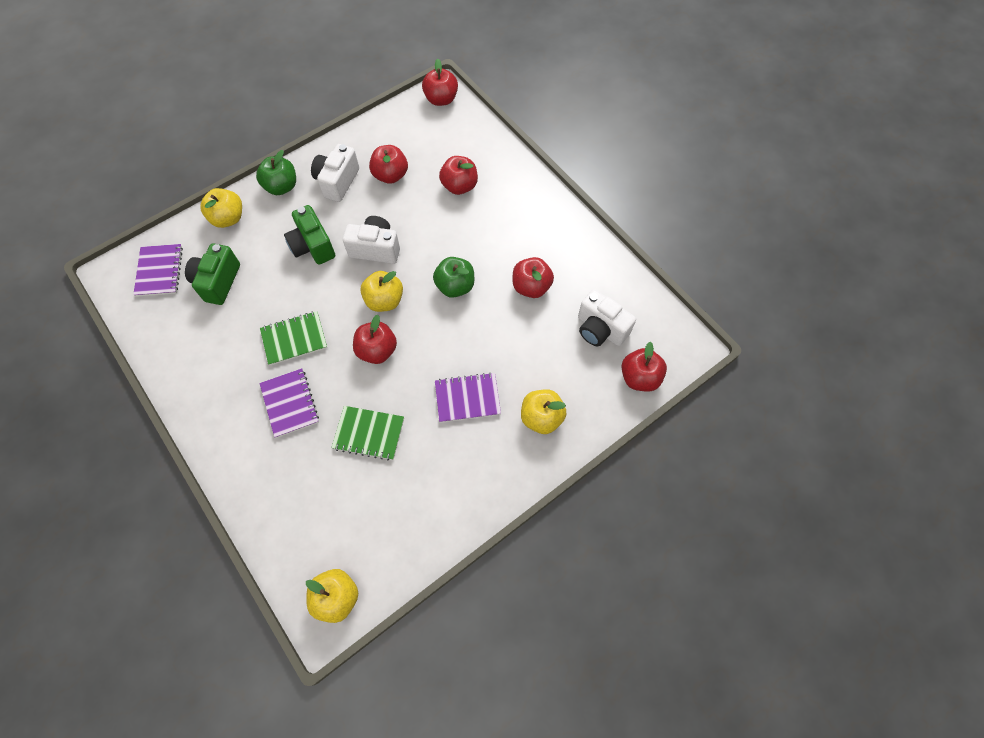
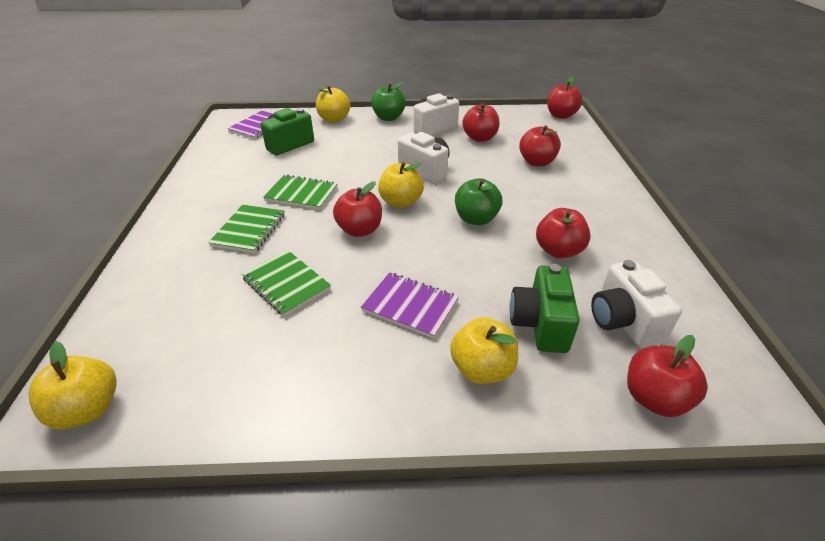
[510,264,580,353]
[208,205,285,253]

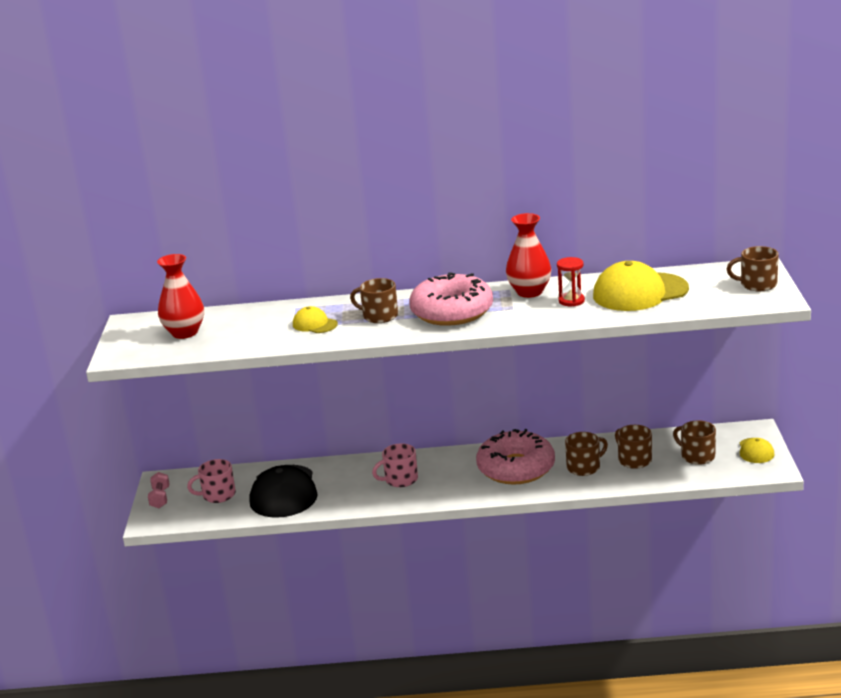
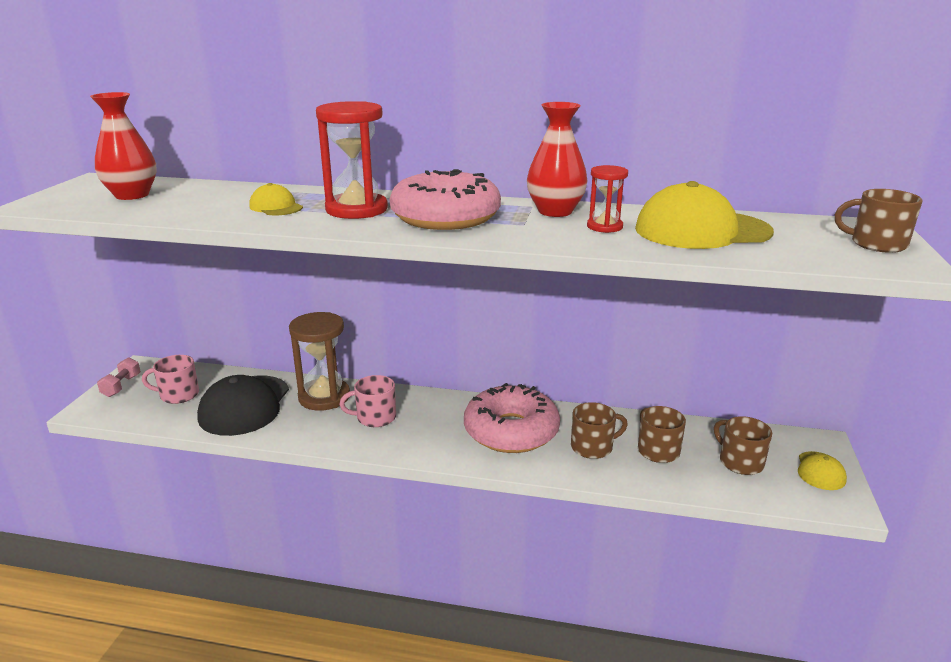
[289,312,350,411]
[316,101,388,219]

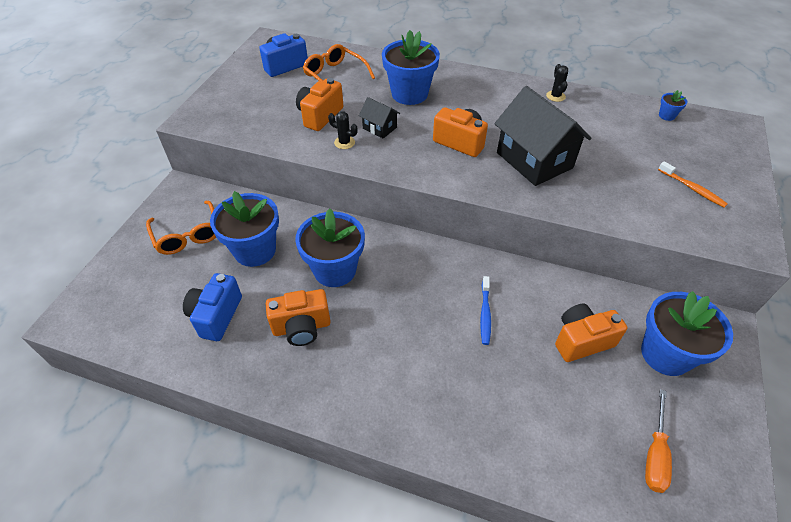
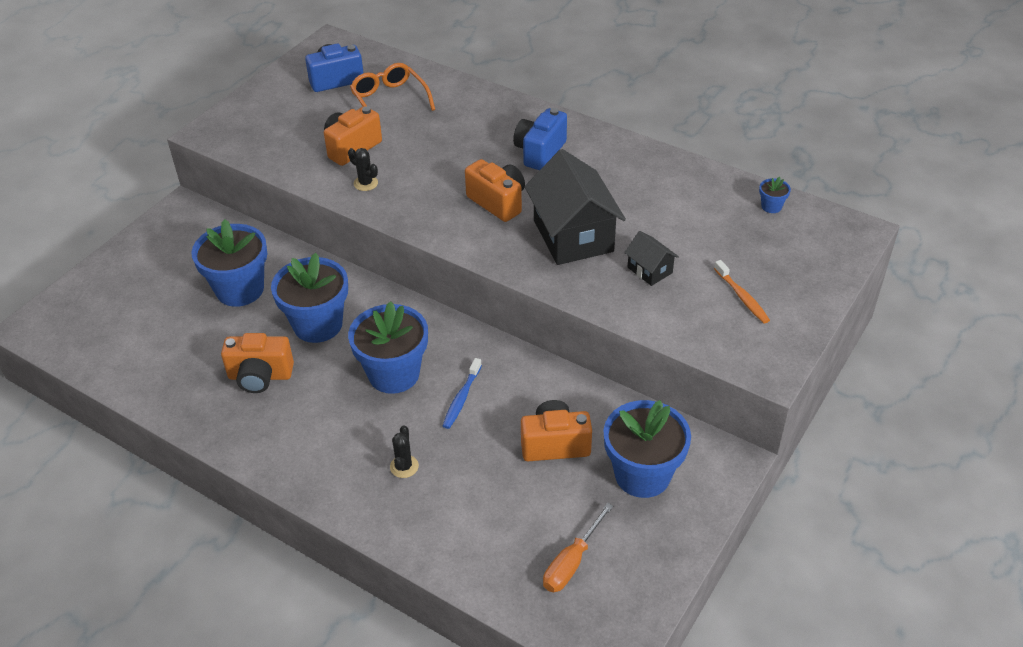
[146,201,216,255] (first image)
[513,108,567,170]
[624,231,679,286]
[348,301,428,394]
[390,425,419,478]

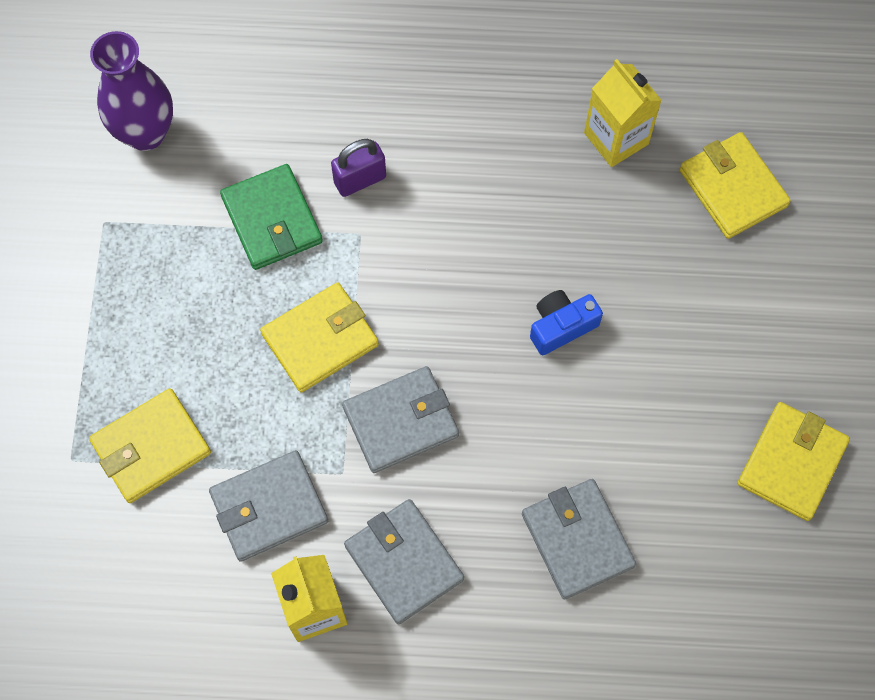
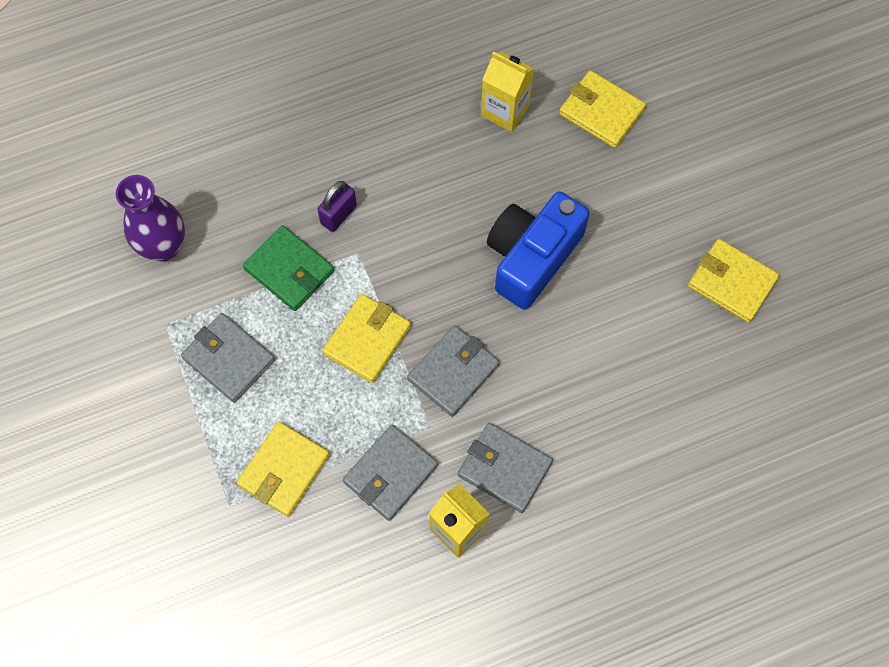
[181,313,275,403]
[688,239,780,323]
[487,191,590,310]

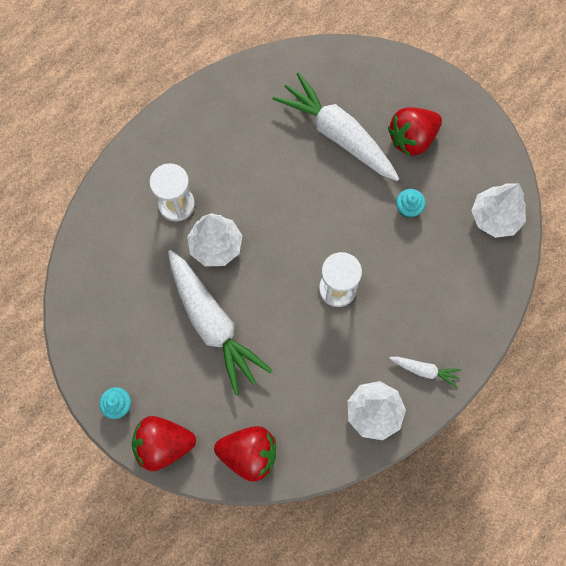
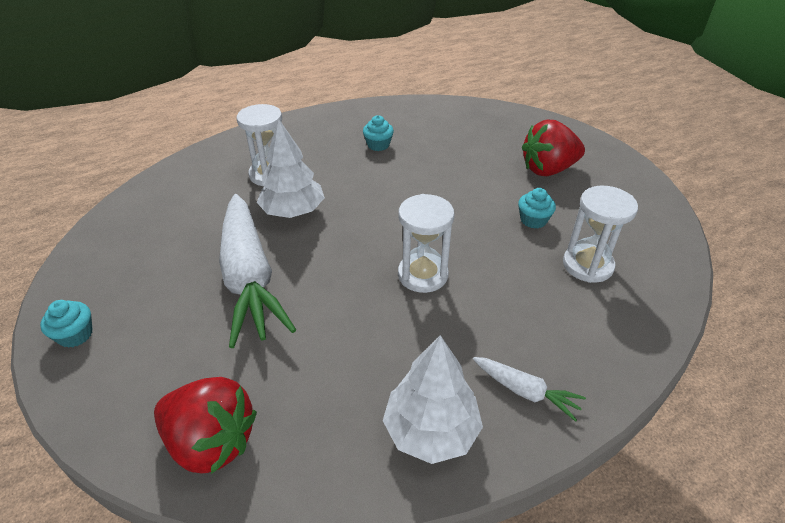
[132,416,196,471] (first image)
[272,72,399,181] (first image)
[471,183,526,238] (first image)
[363,115,394,151]
[563,186,638,283]

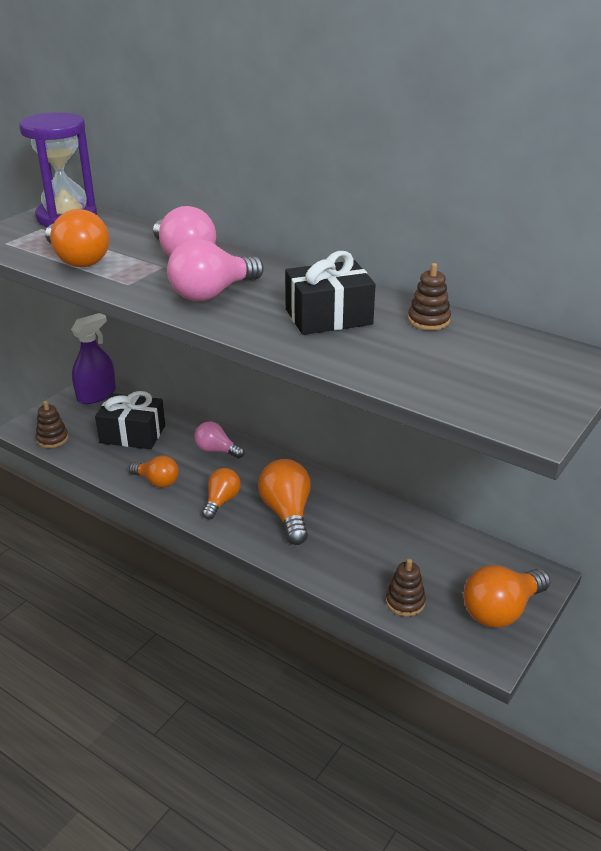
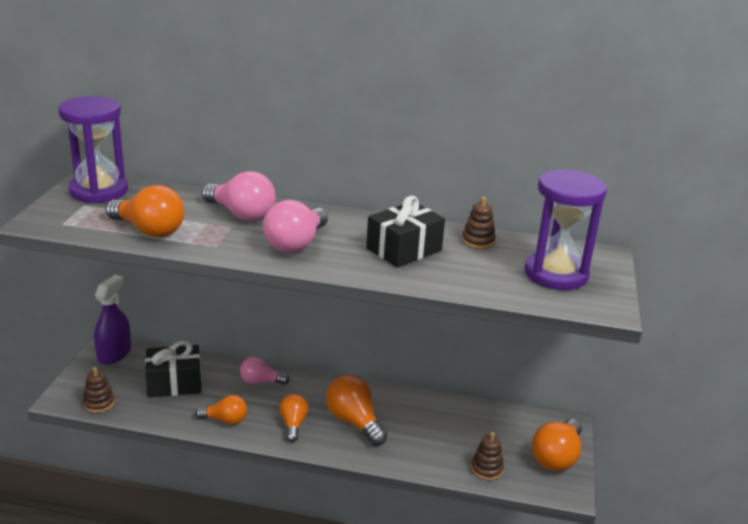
[525,169,607,290]

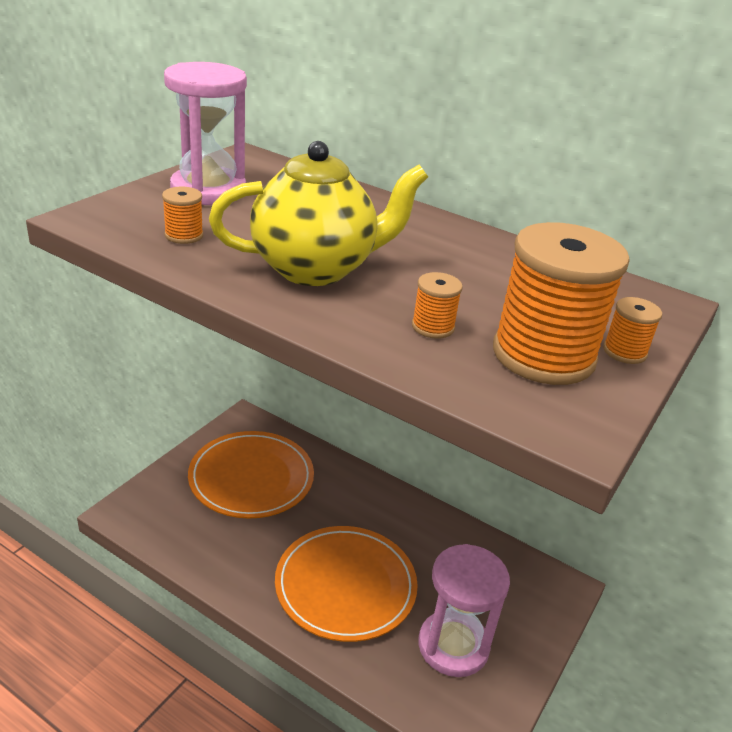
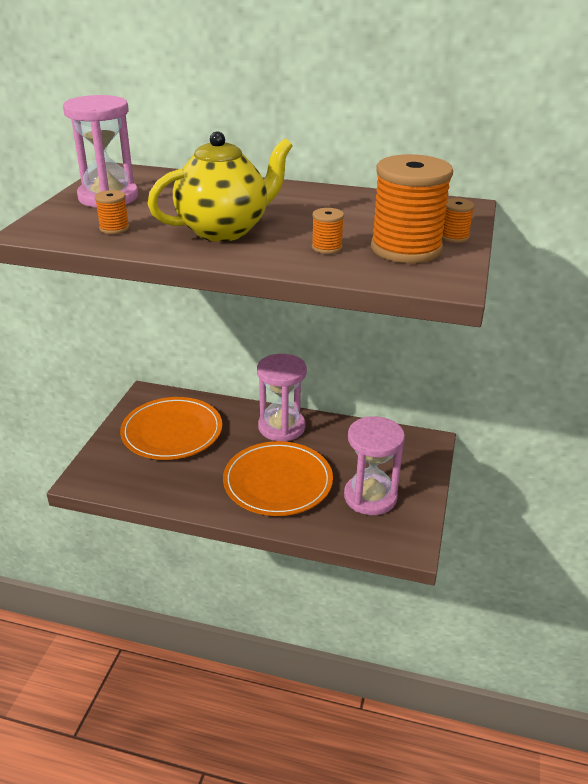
[257,354,307,442]

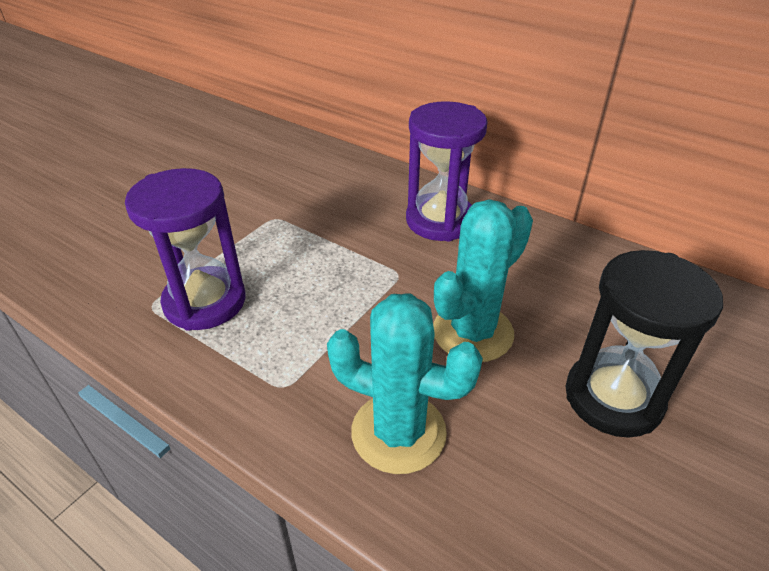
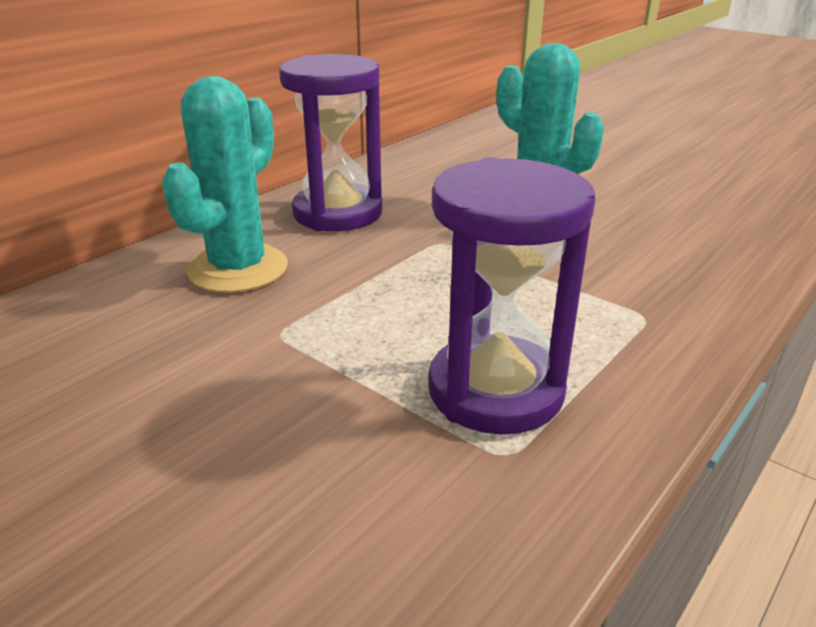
[566,250,723,438] (first image)
[162,76,288,293]

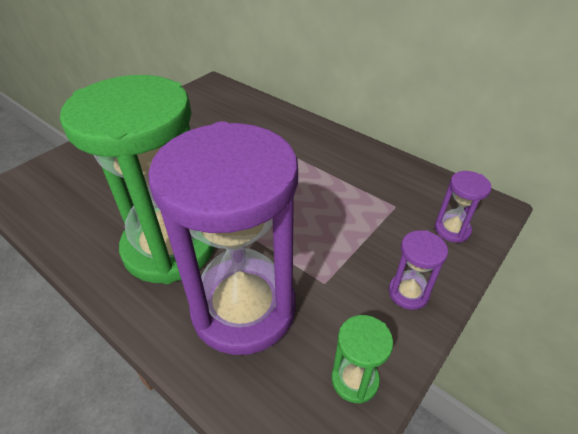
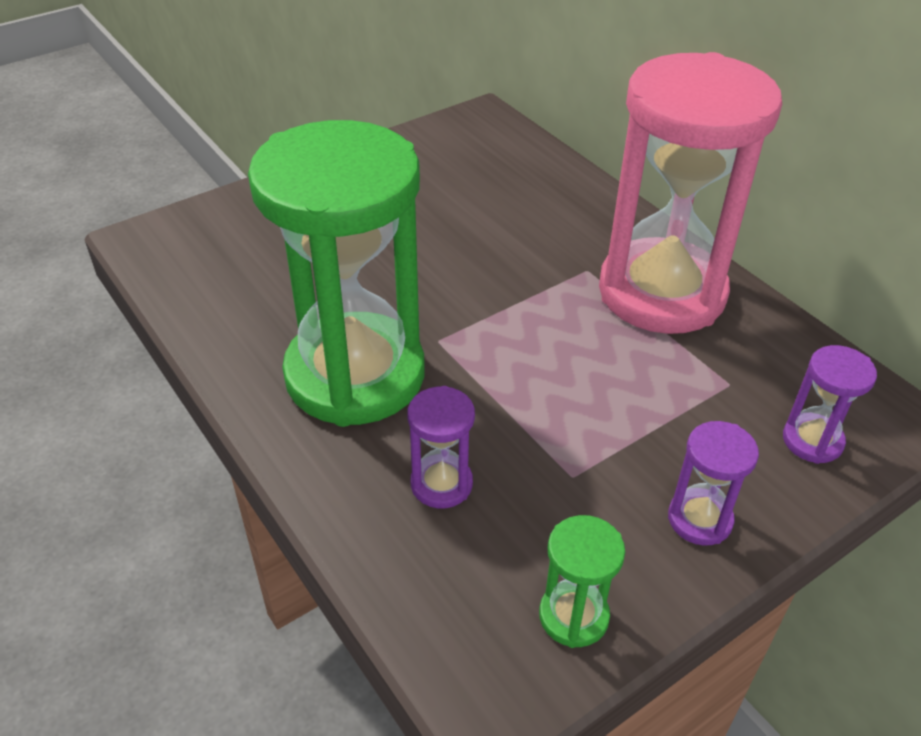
[599,52,782,334]
[407,386,475,508]

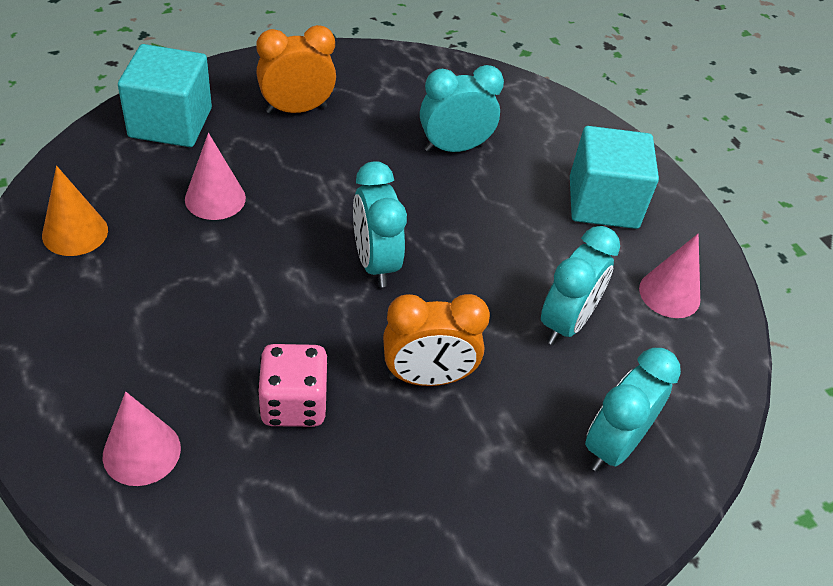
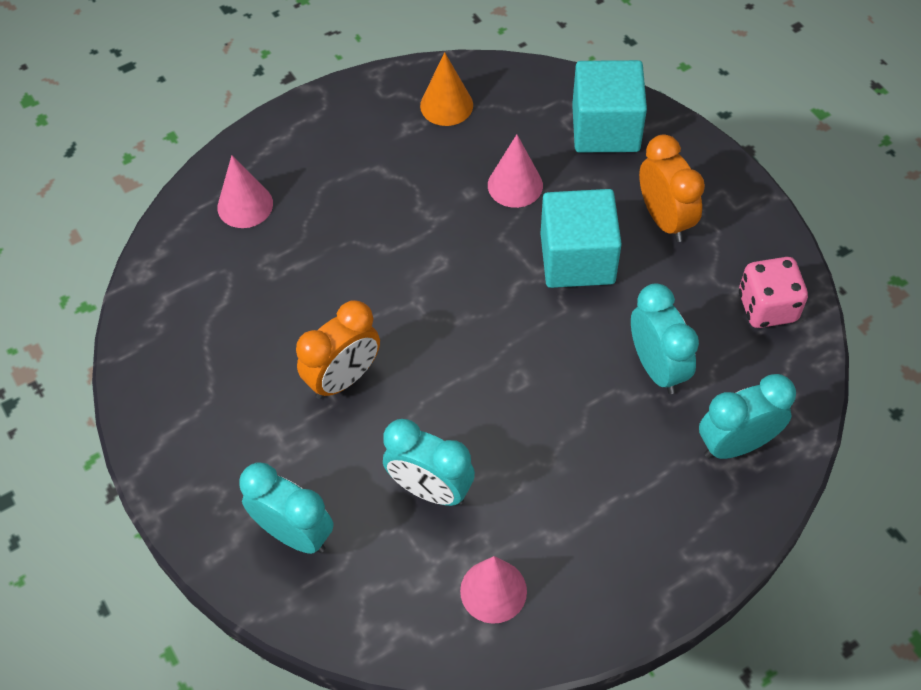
[739,257,808,328]
[699,374,796,459]
[541,189,622,288]
[296,300,380,399]

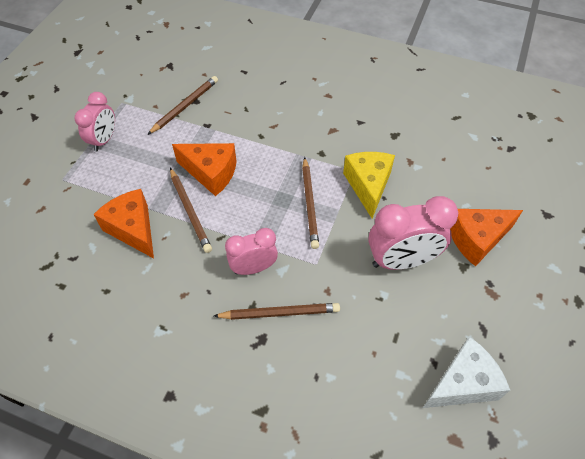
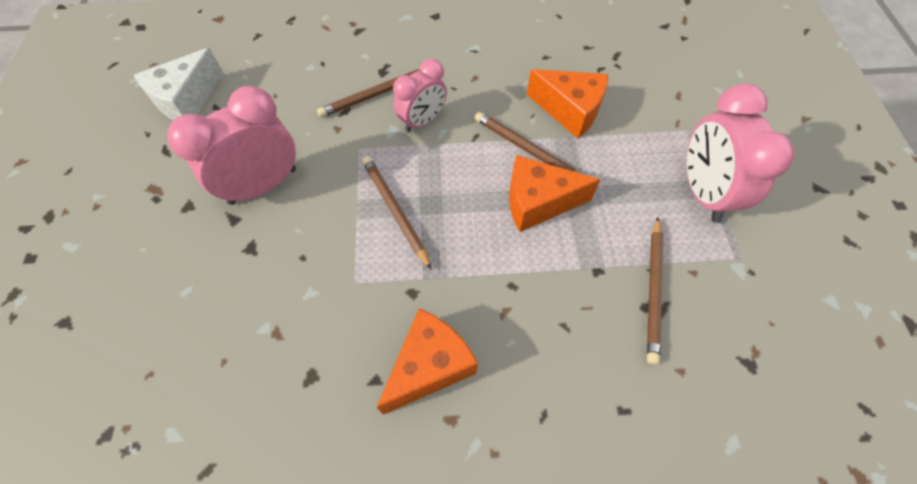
[343,152,395,219] (first image)
[377,308,478,415]
[686,84,795,223]

